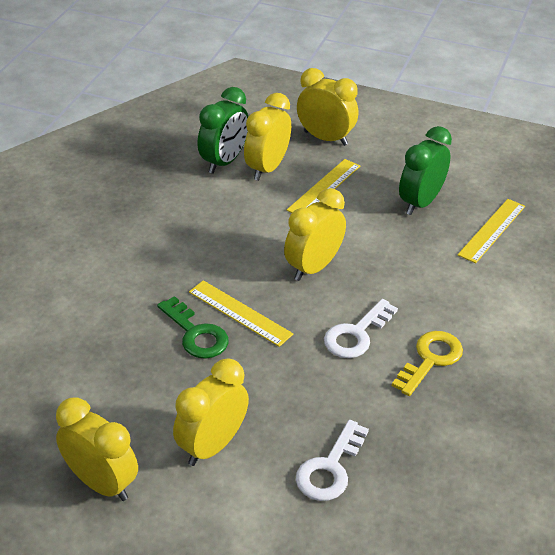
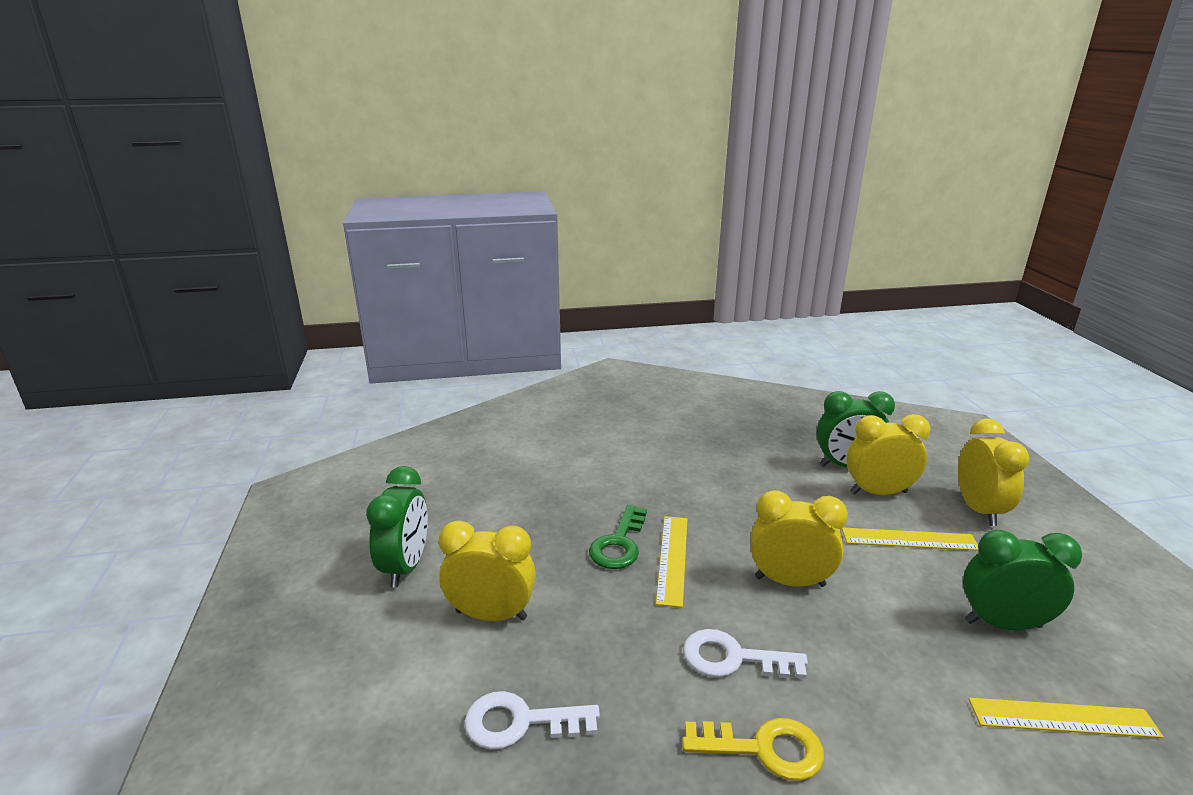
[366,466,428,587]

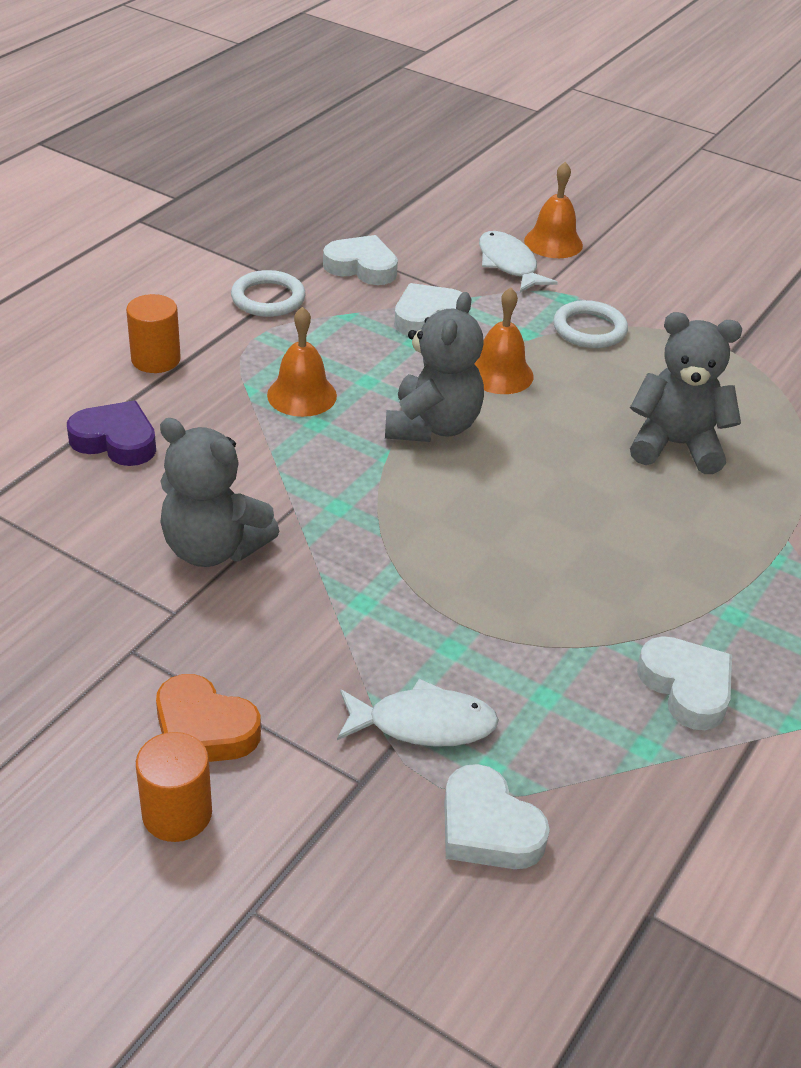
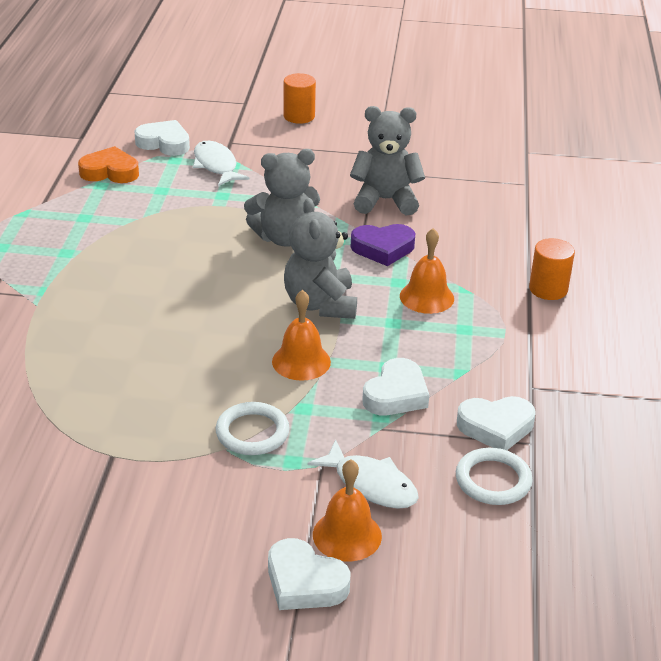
[351,224,416,266]
[78,146,139,183]
[456,448,533,505]
[244,149,320,247]
[268,538,350,610]
[193,141,250,186]

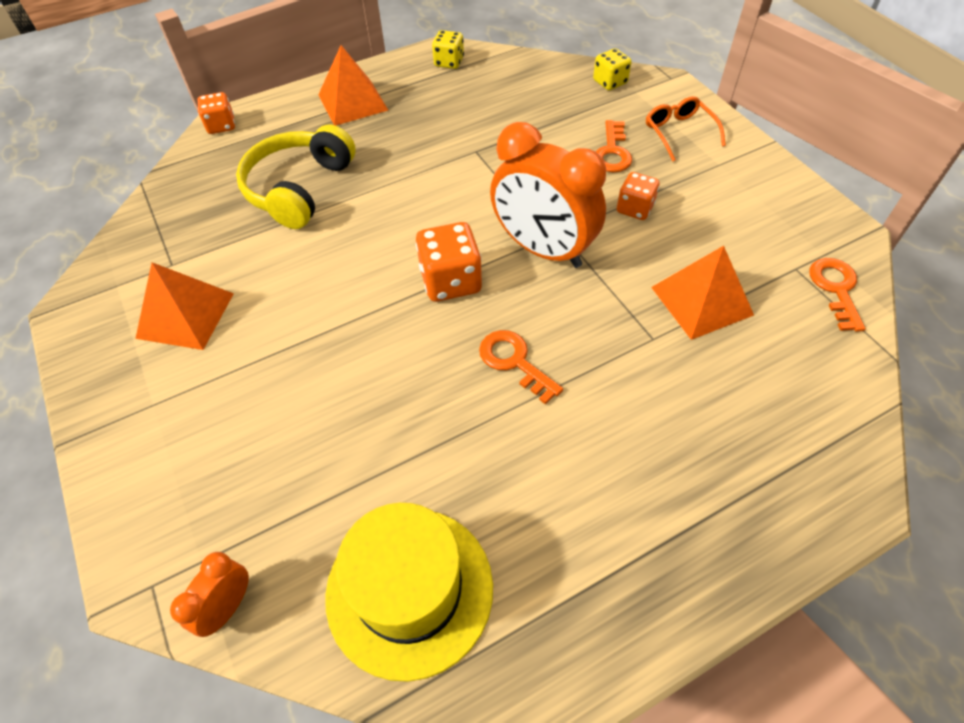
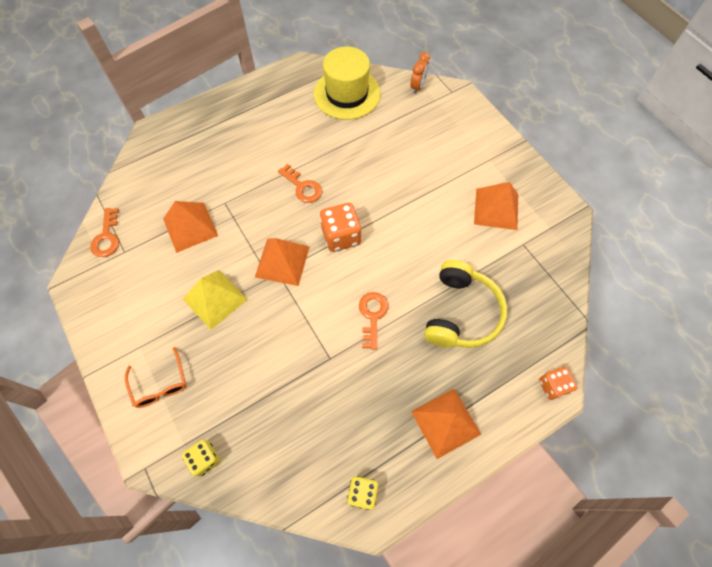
[359,292,388,350]
[255,238,310,286]
[183,270,248,330]

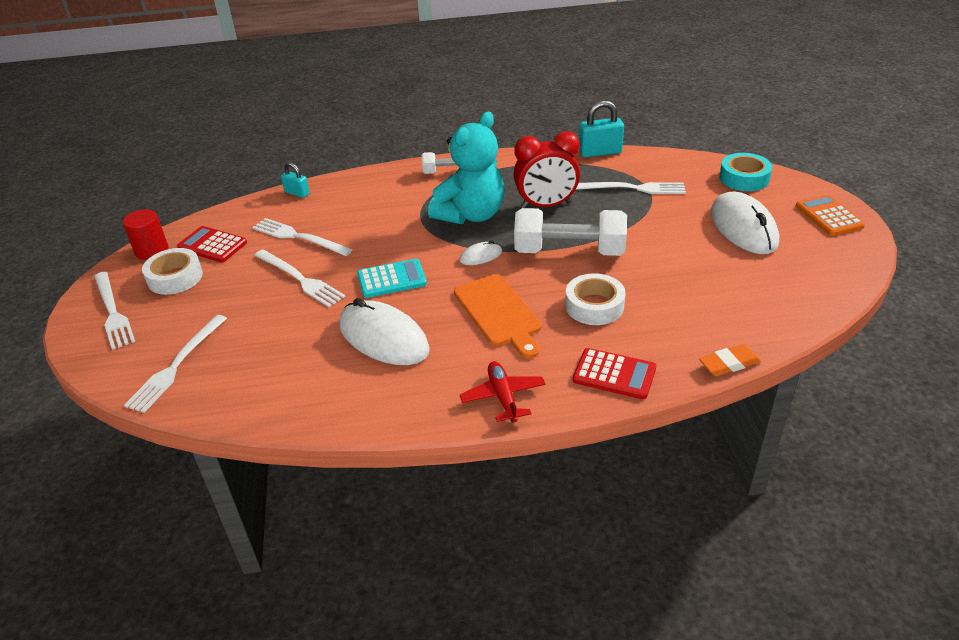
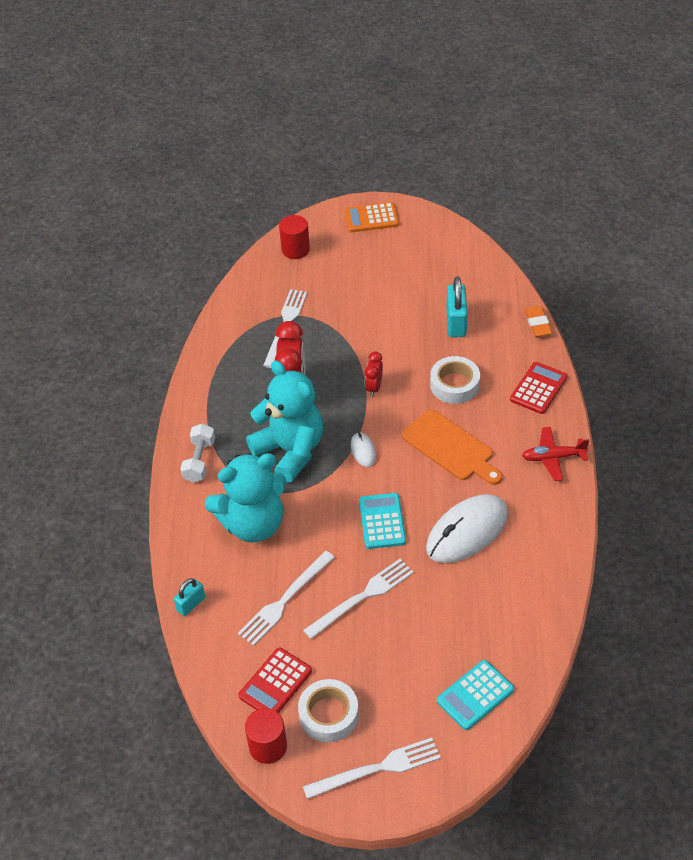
[711,191,779,254] (first image)
[205,453,287,542]
[447,277,468,337]
[437,660,514,730]
[365,351,383,397]
[279,215,310,259]
[402,409,502,485]

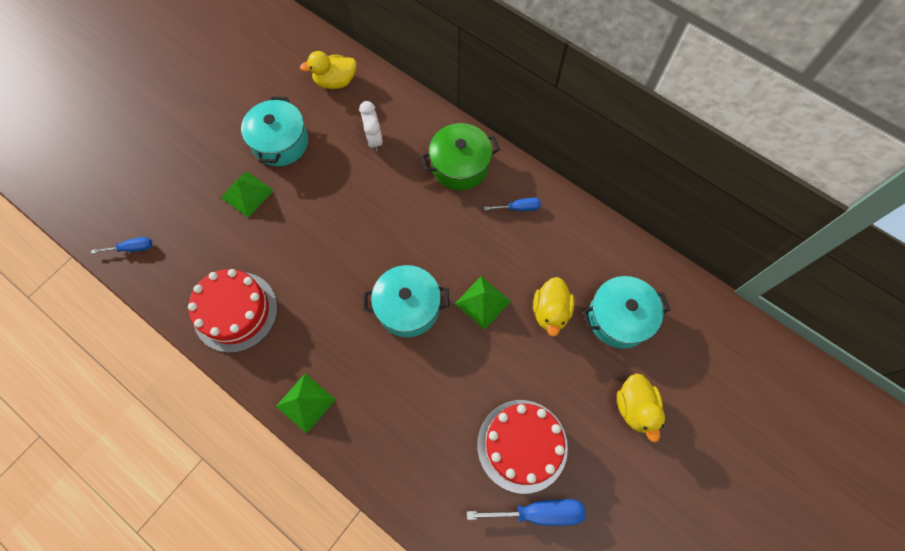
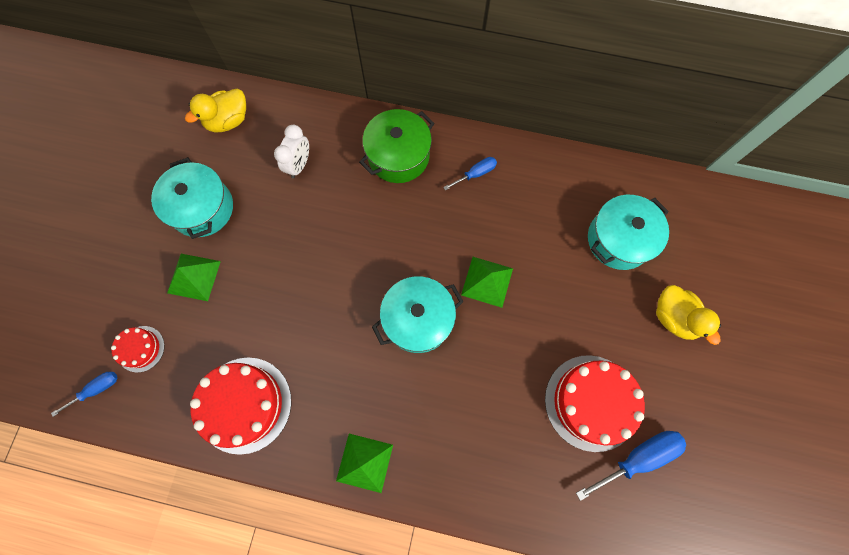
[533,277,575,337] (first image)
[111,326,165,373]
[274,125,309,178]

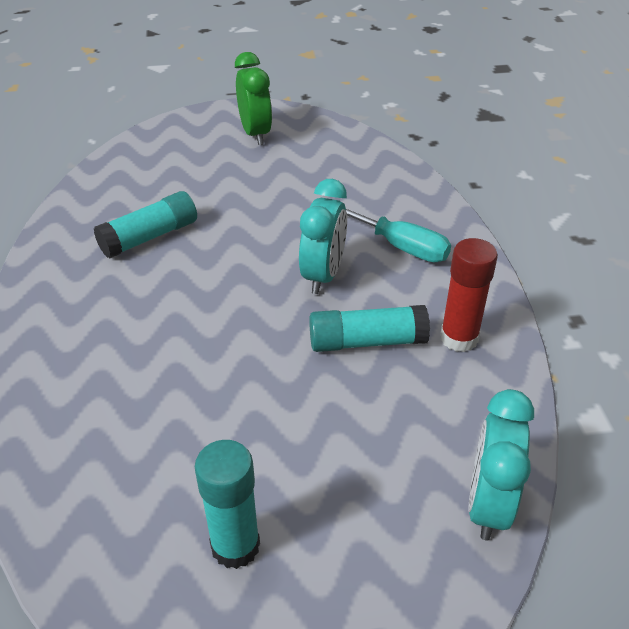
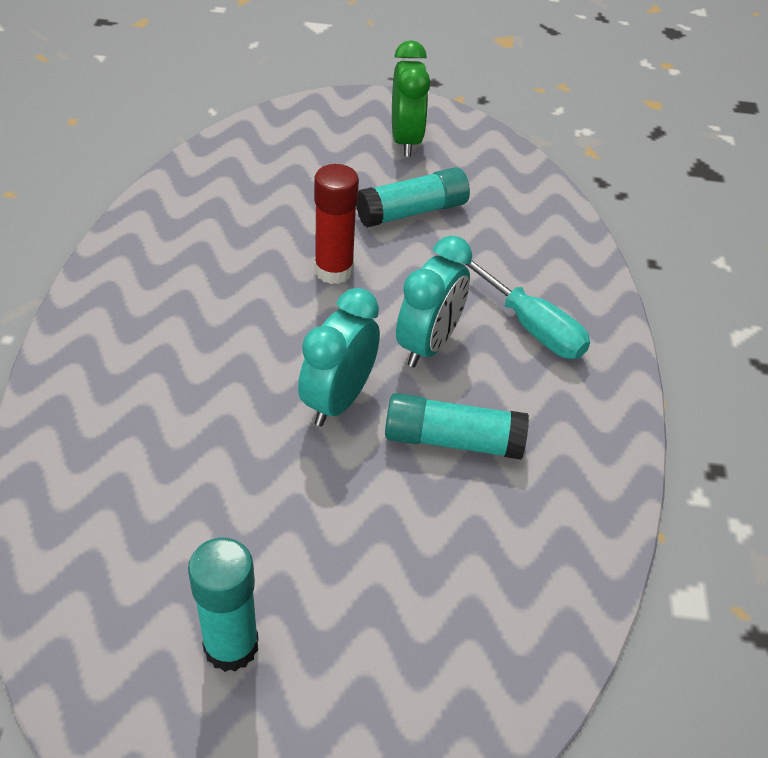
[357,167,470,228]
[314,164,359,284]
[298,288,380,426]

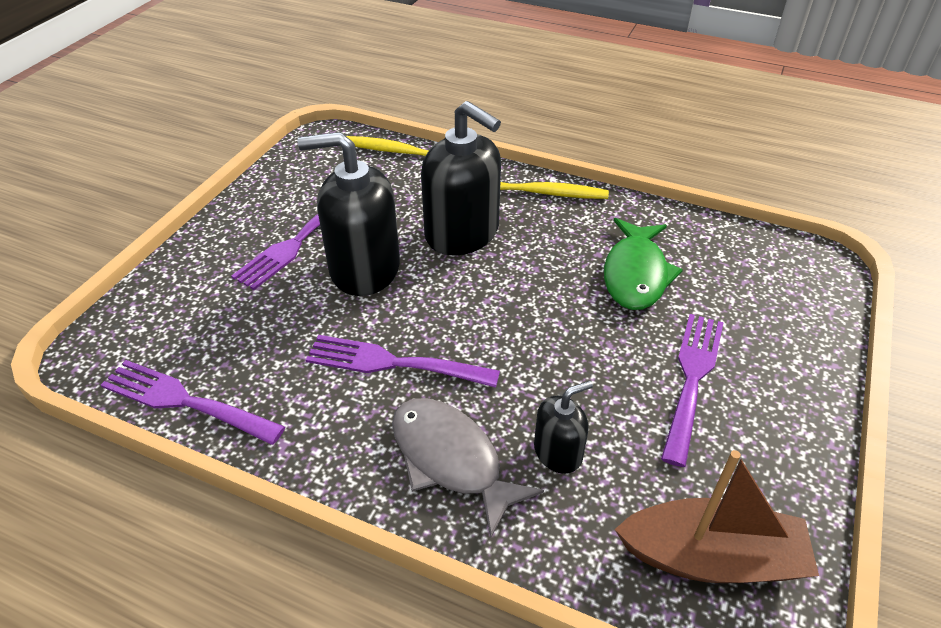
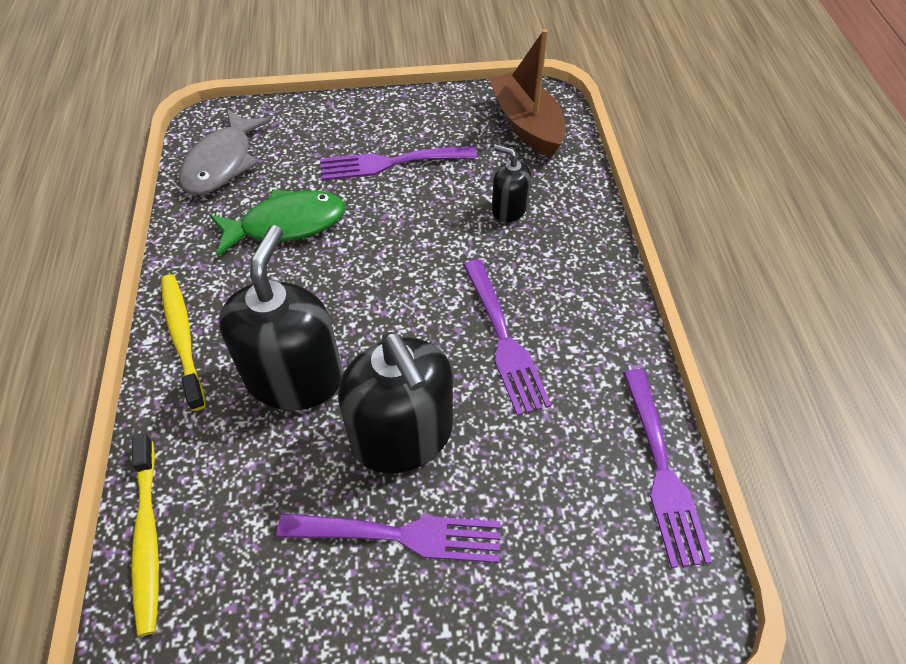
[179,109,271,195]

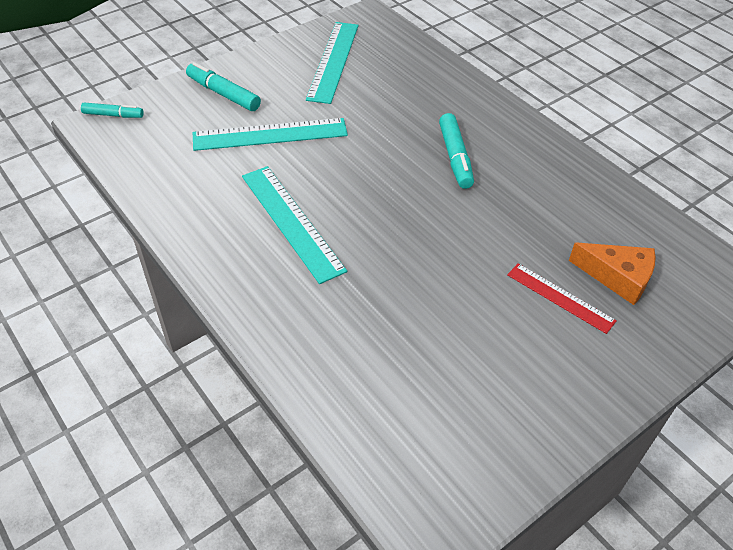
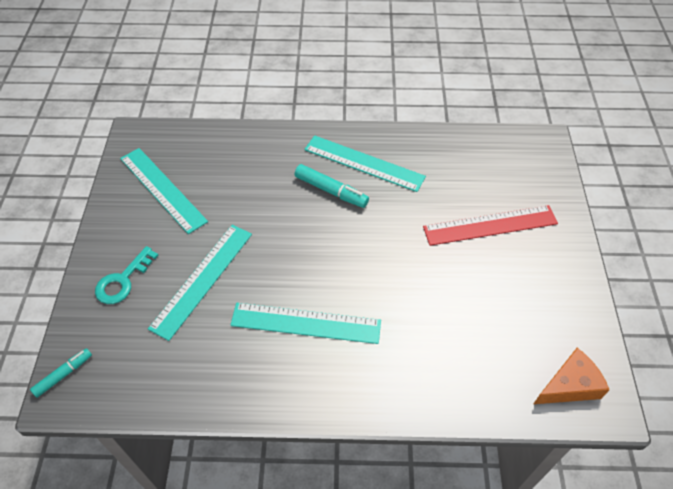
[304,135,426,192]
[533,348,610,404]
[95,246,159,304]
[423,205,558,246]

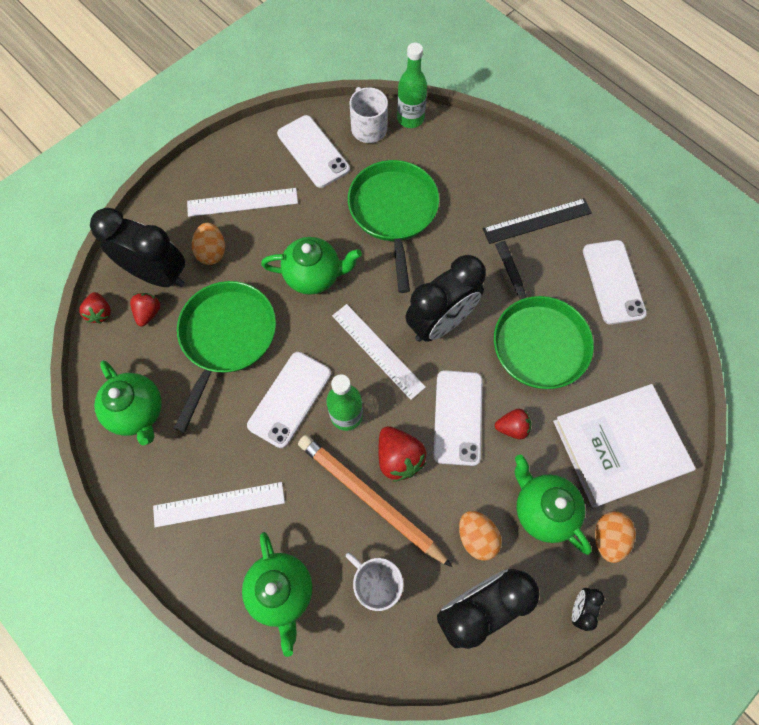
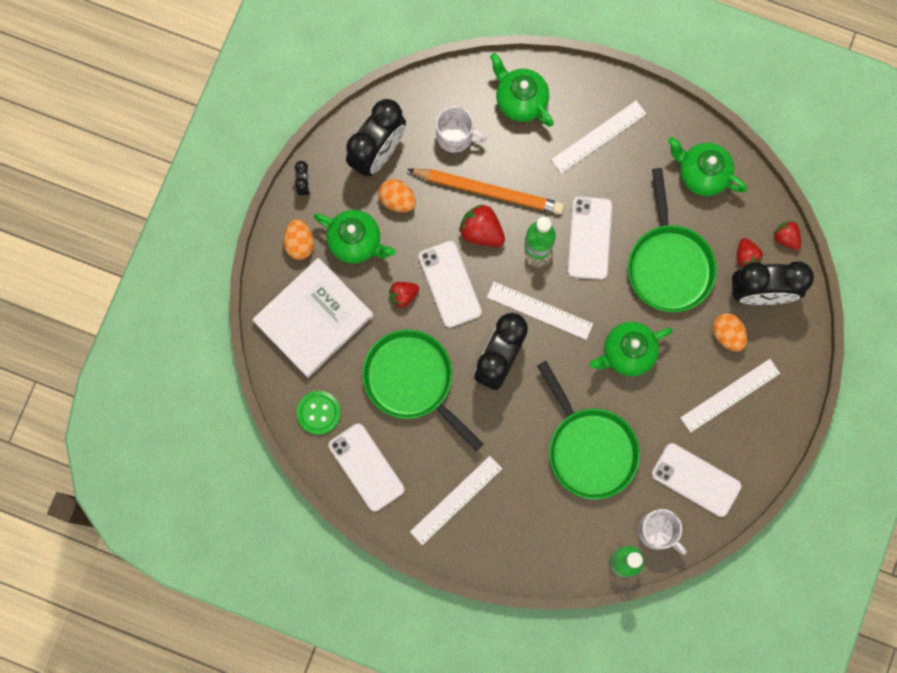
[297,391,341,435]
[410,456,502,545]

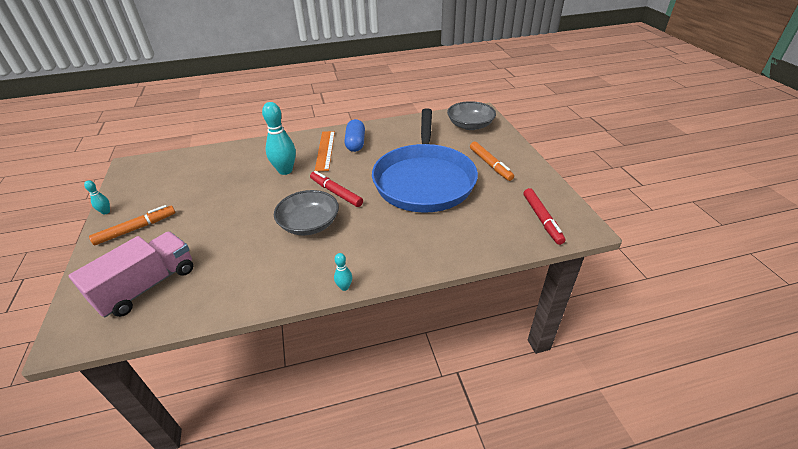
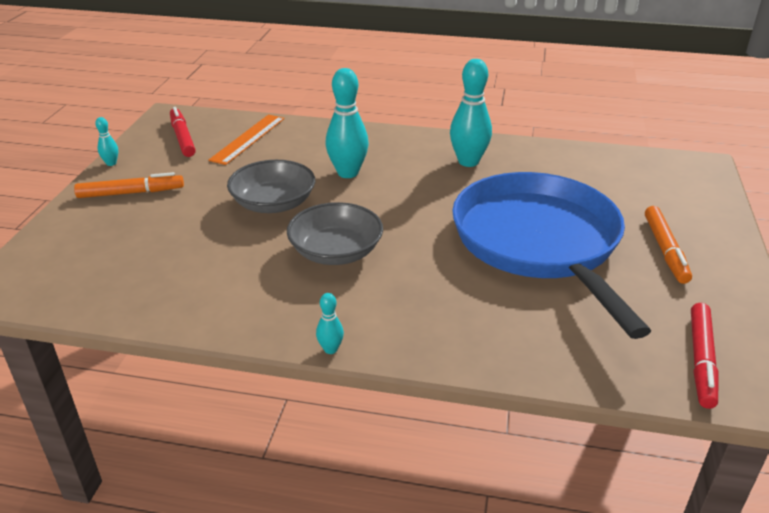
[68,232,193,318] (first image)
[170,107,196,157]
[208,114,284,165]
[227,160,315,213]
[450,59,492,167]
[452,172,651,339]

